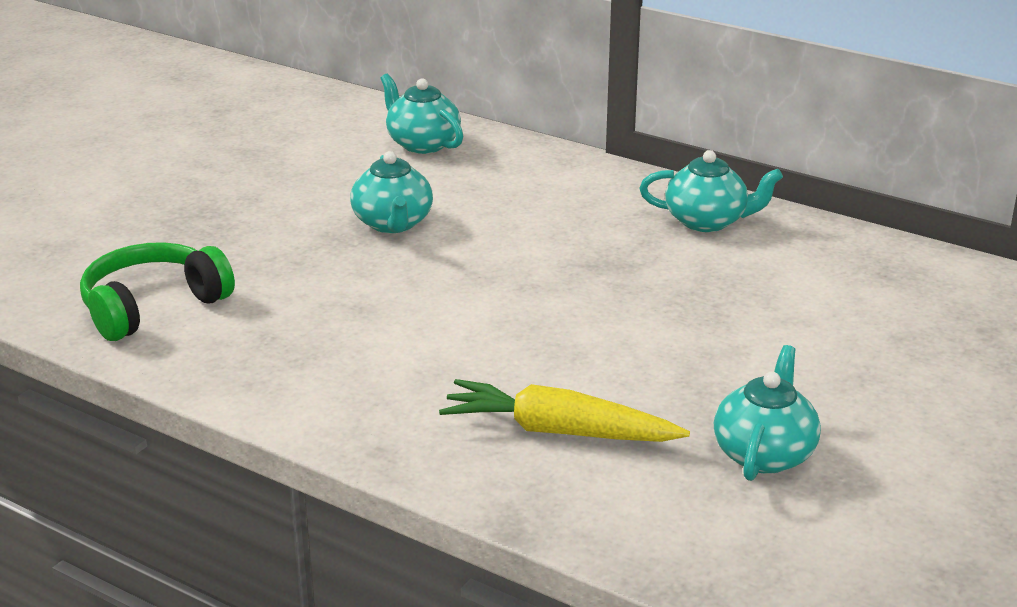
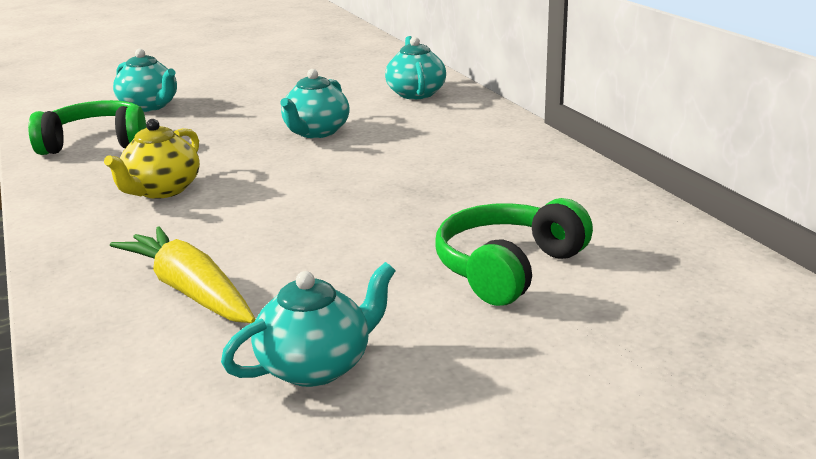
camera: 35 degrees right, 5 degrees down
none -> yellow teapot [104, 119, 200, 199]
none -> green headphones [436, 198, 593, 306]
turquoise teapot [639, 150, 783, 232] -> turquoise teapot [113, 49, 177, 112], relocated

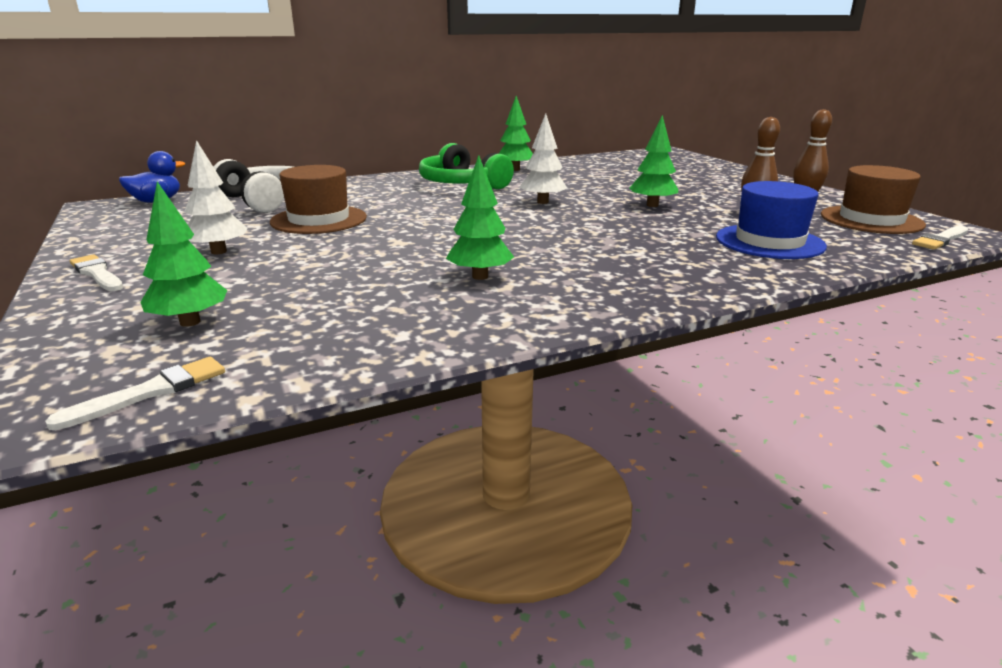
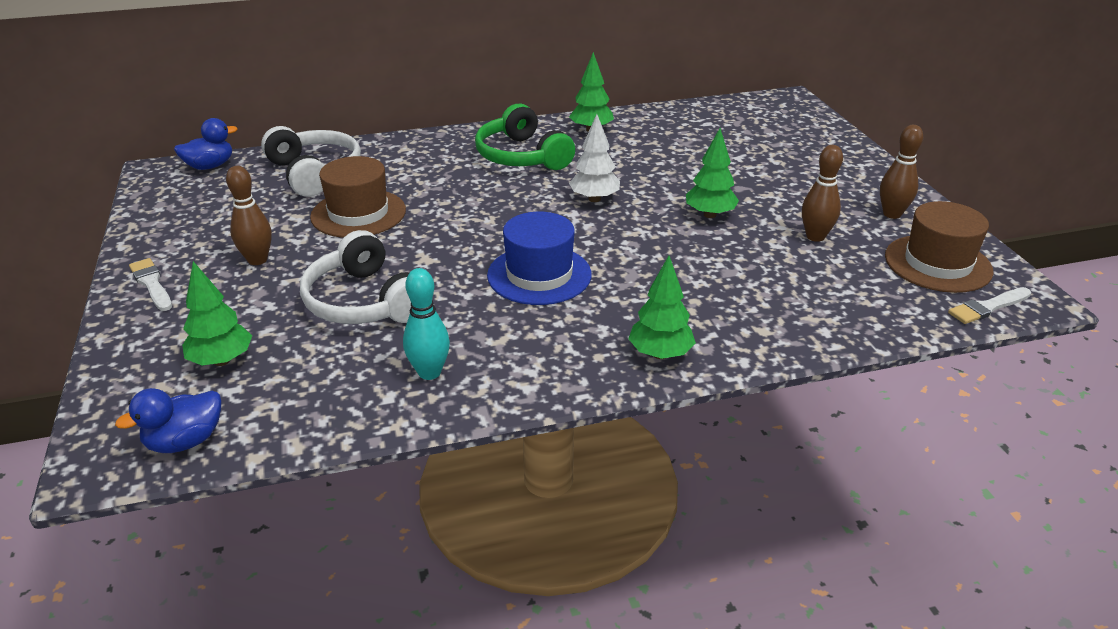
camera: 10 degrees right, 10 degrees up
none -> white headphones [300, 230, 411, 324]
none -> turquoise bowling pin [403, 268, 450, 380]
green tree [446, 155, 514, 280] -> green tree [628, 256, 696, 359], relocated
blue hat [716, 181, 827, 259] -> blue hat [487, 212, 592, 305], relocated
white brush [45, 357, 225, 430] -> blue duck [115, 388, 221, 453]
white tree [184, 140, 248, 254] -> brown bowling pin [226, 166, 272, 265]

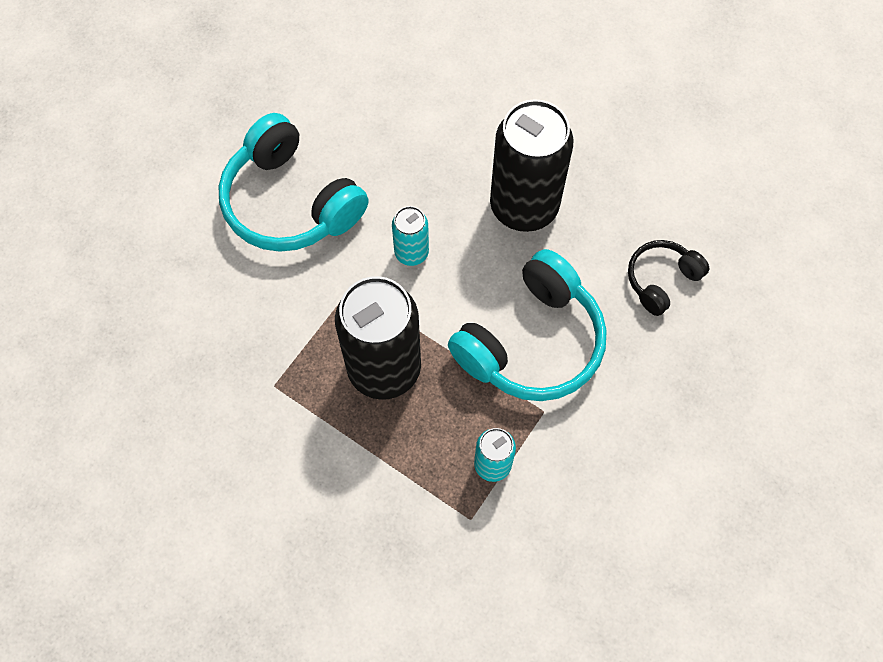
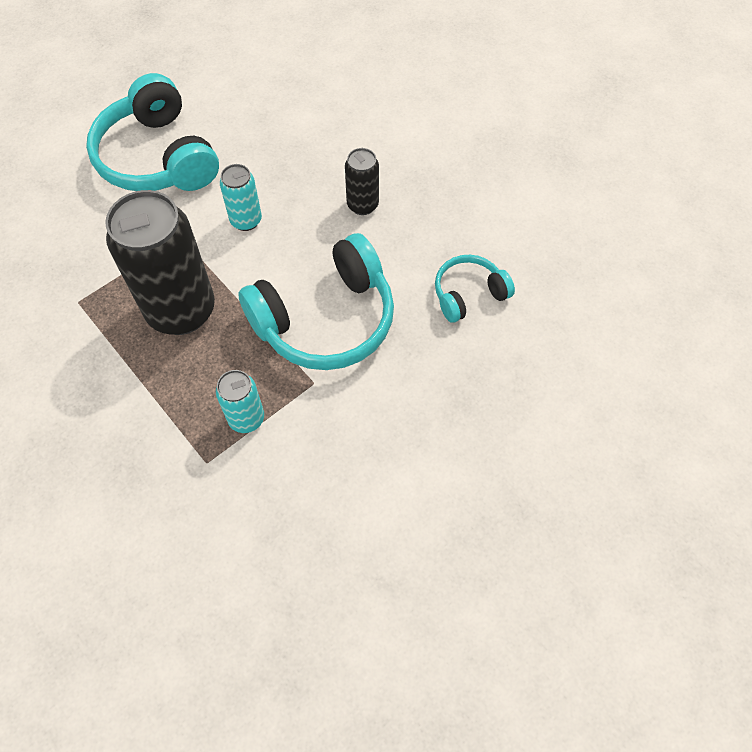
camera: 15 degrees right, 5 degrees down
black headphones [628, 240, 709, 316] -> turquoise headphones [435, 255, 515, 323]
black can [490, 99, 574, 232] -> black can [345, 148, 379, 215], x0.49

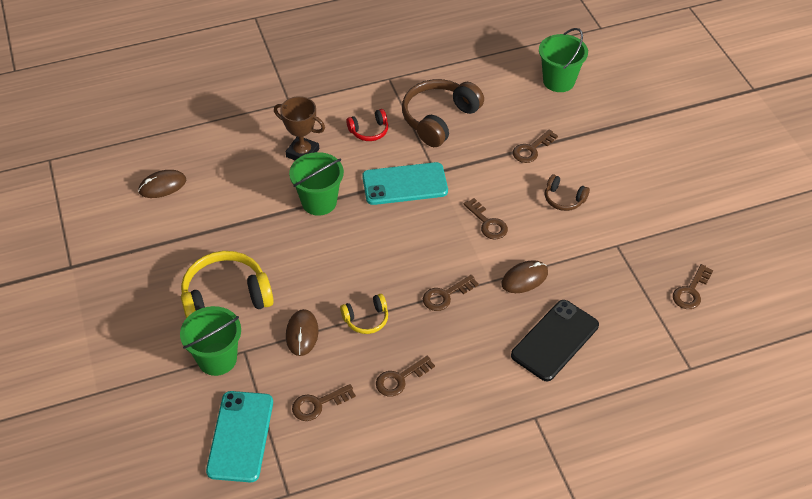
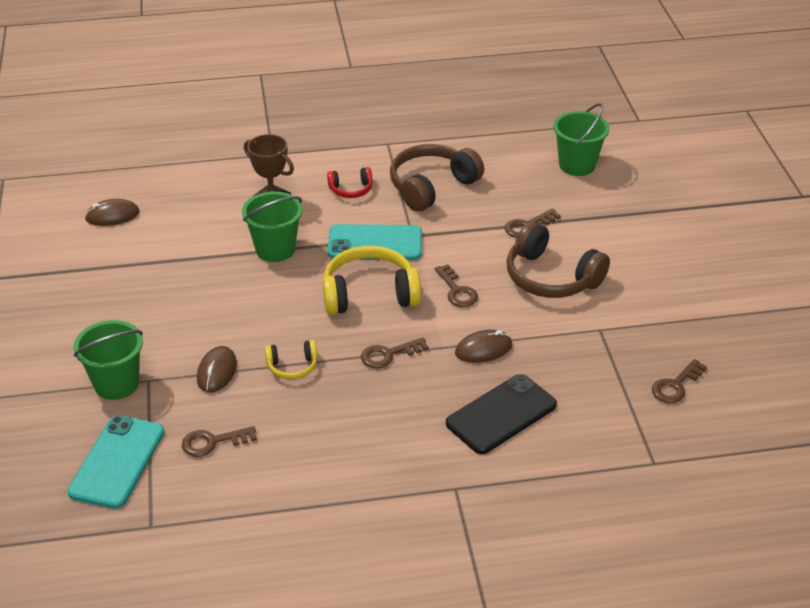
camera: 10 degrees right, 10 degrees down
brown key [376, 356, 435, 397] -> none
yellow headphones [181, 251, 274, 318] -> yellow headphones [322, 246, 421, 315], relocated
brown headphones [545, 174, 590, 211] -> brown headphones [507, 221, 610, 298], x1.95

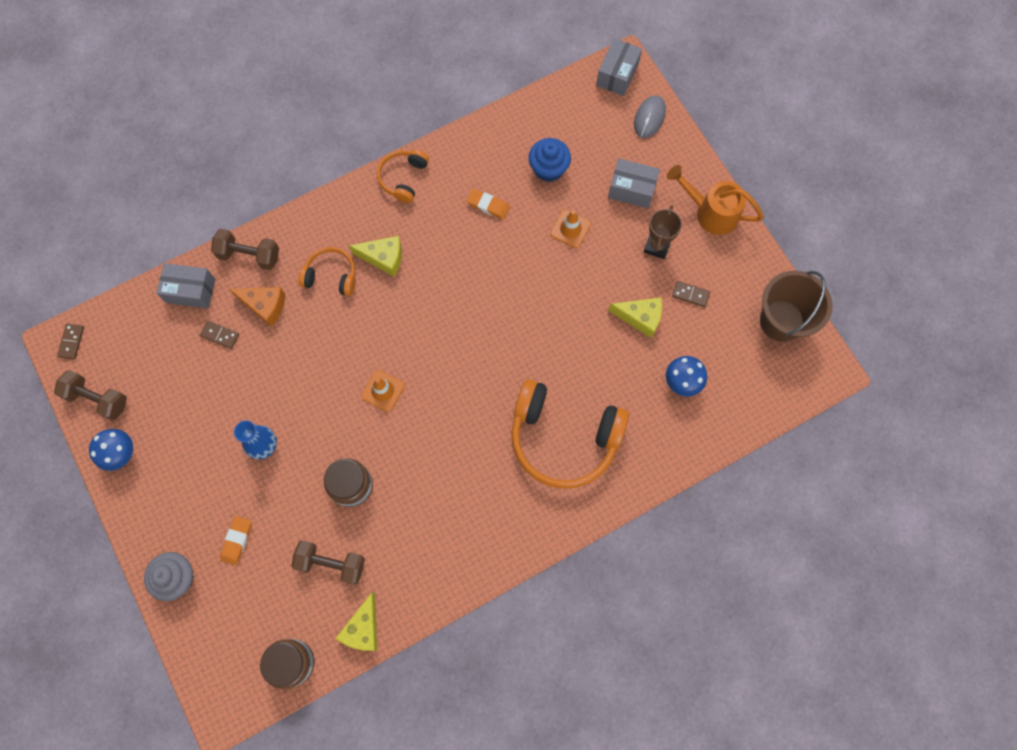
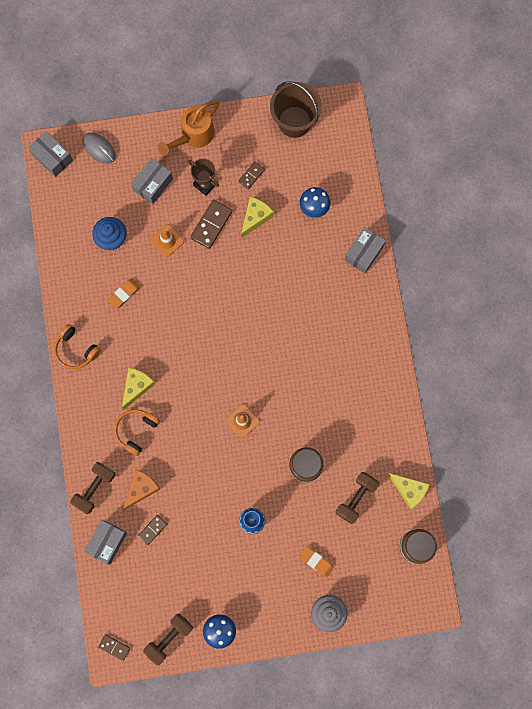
camera: 70 degrees left, 5 degrees up
orange headphones [511, 379, 629, 489] -> none
none -> brown domino [190, 199, 232, 249]
none -> grey box [345, 227, 386, 274]

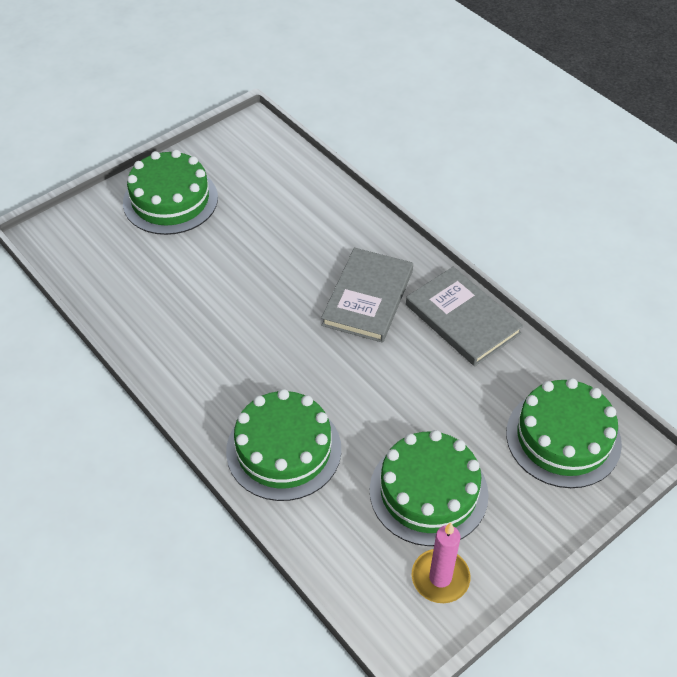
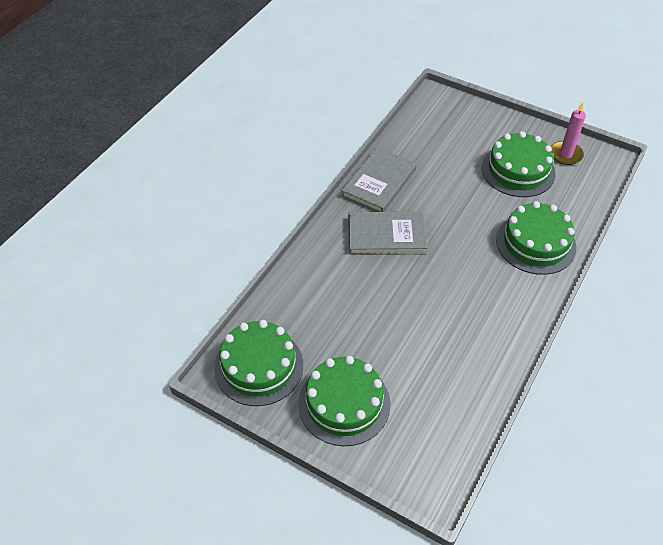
camera: 110 degrees left, 0 degrees up
green cake [506, 378, 622, 488] -> green cake [214, 320, 303, 406], relocated

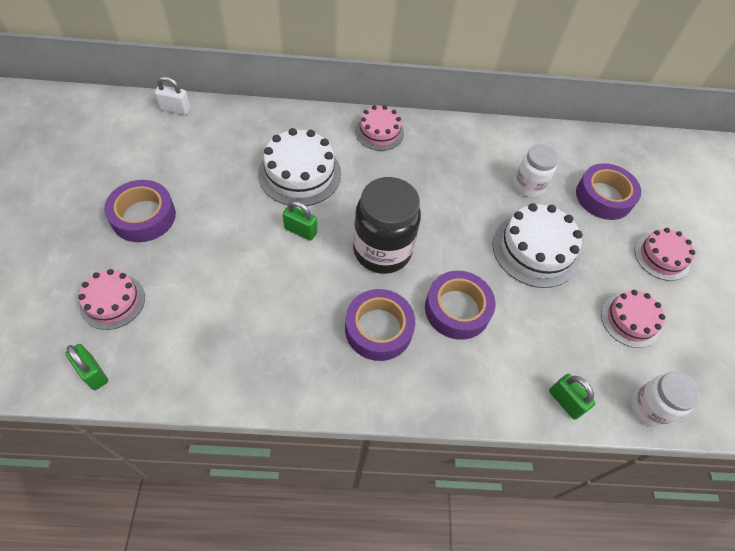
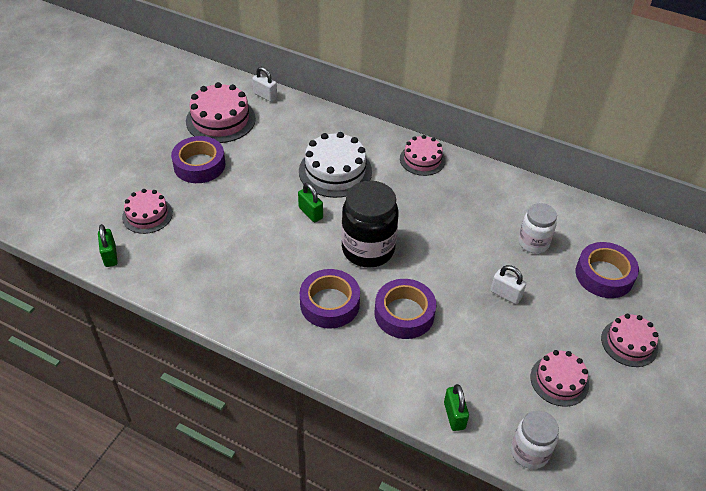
camera: 30 degrees right, 10 degrees down
none -> pink cake [186, 82, 256, 143]
white cake [493, 203, 582, 288] -> white padlock [491, 265, 526, 304]

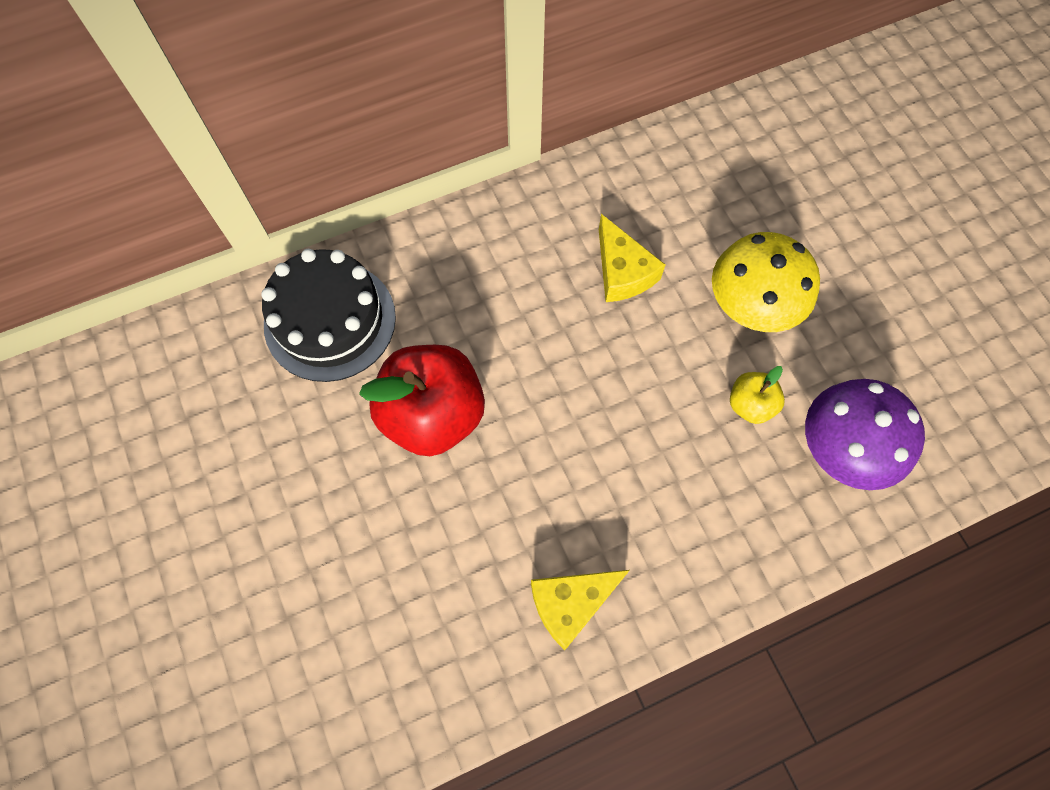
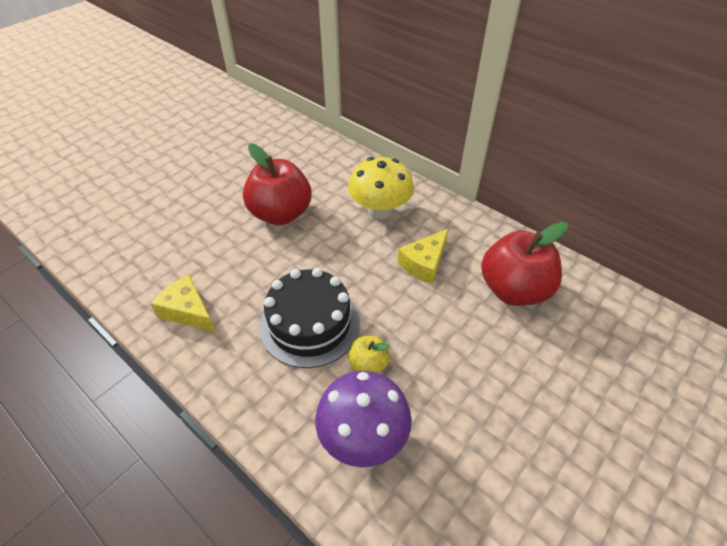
camera: 65 degrees right, 20 degrees down
none -> red apple [481, 222, 568, 306]
black cake [261, 249, 396, 382] -> black cake [260, 268, 360, 368], relocated
yellow mushroom [712, 232, 820, 332] -> yellow mushroom [348, 157, 414, 220], relocated

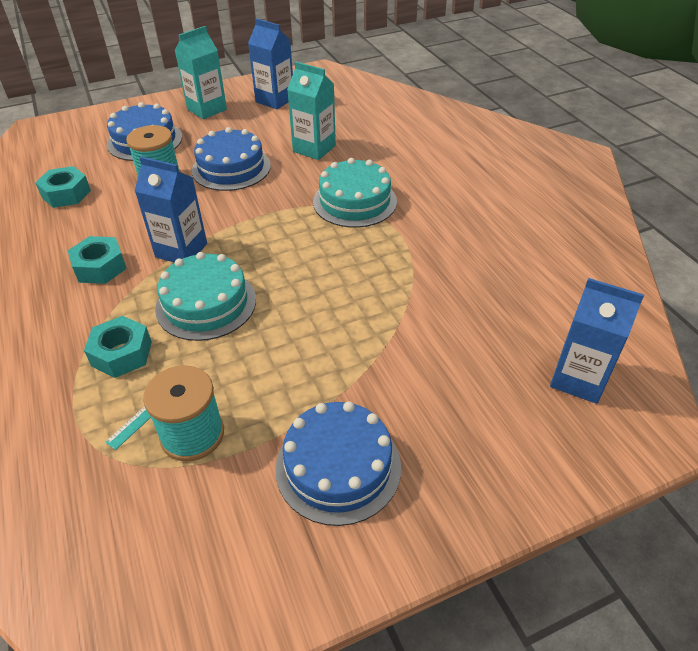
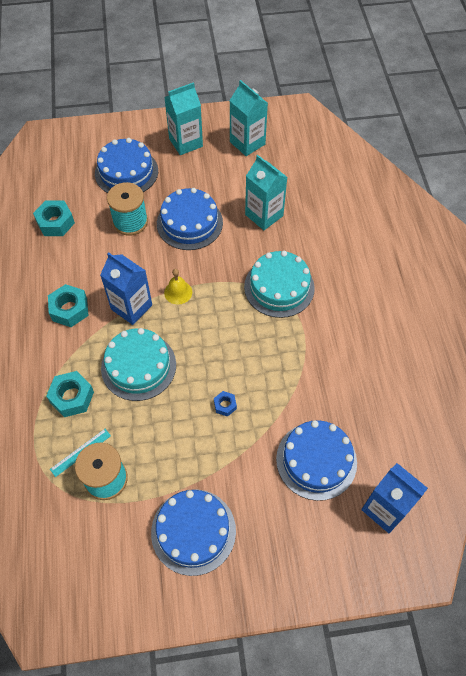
camera: 15 degrees right, 15 degrees up
none -> yellow bell [164, 269, 192, 305]
none -> blue nut [214, 391, 237, 417]
none -> blue cake [276, 420, 357, 501]
blue carton [248, 18, 293, 109] -> turquoise carton [229, 80, 268, 156]

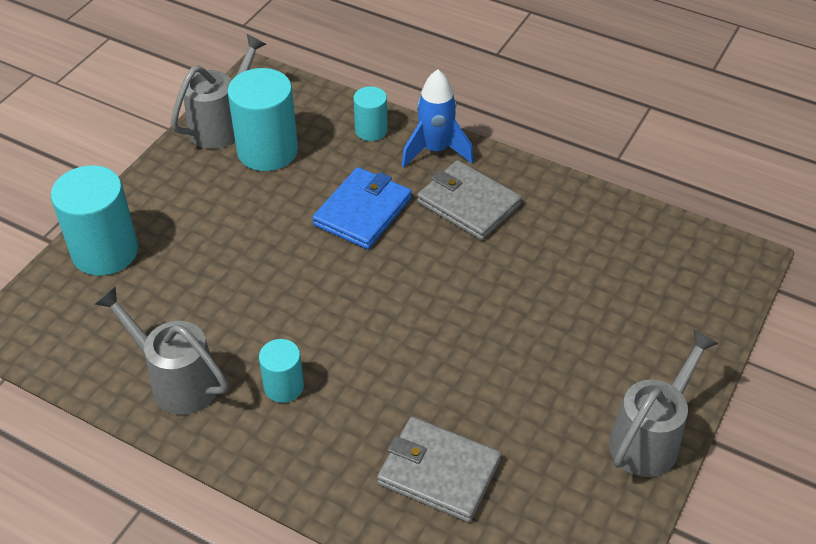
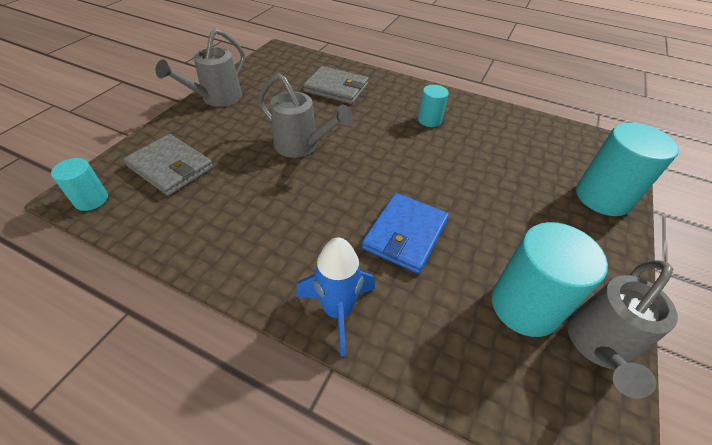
camera: 175 degrees right, 0 degrees up
grey watering can [95, 286, 228, 415] -> grey watering can [258, 73, 353, 158], relocated
turquoise cylinder [354, 86, 388, 141] -> turquoise cylinder [51, 158, 108, 211], relocated
grey wallet [417, 160, 522, 240] -> grey wallet [123, 134, 213, 196], relocated

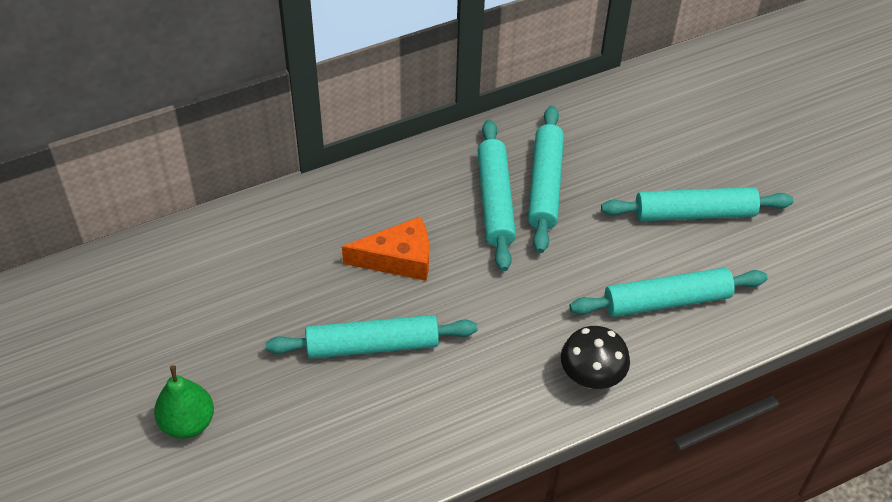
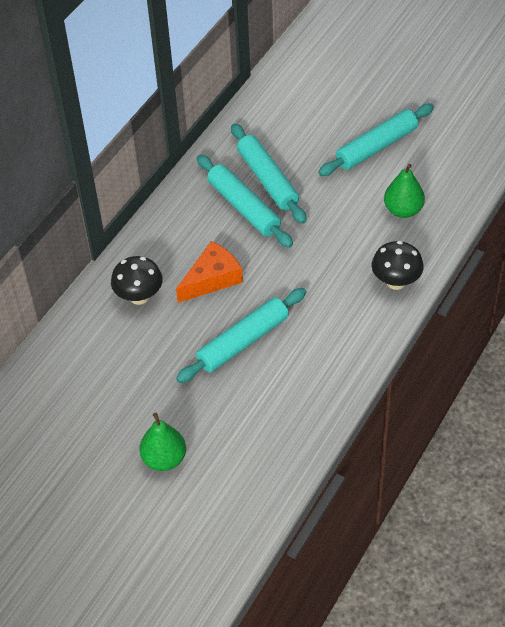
camera: 30 degrees left, 0 degrees up
none -> black mushroom [111, 256, 163, 305]
turquoise rolling pin [570, 268, 768, 317] -> green pear [384, 164, 425, 218]

